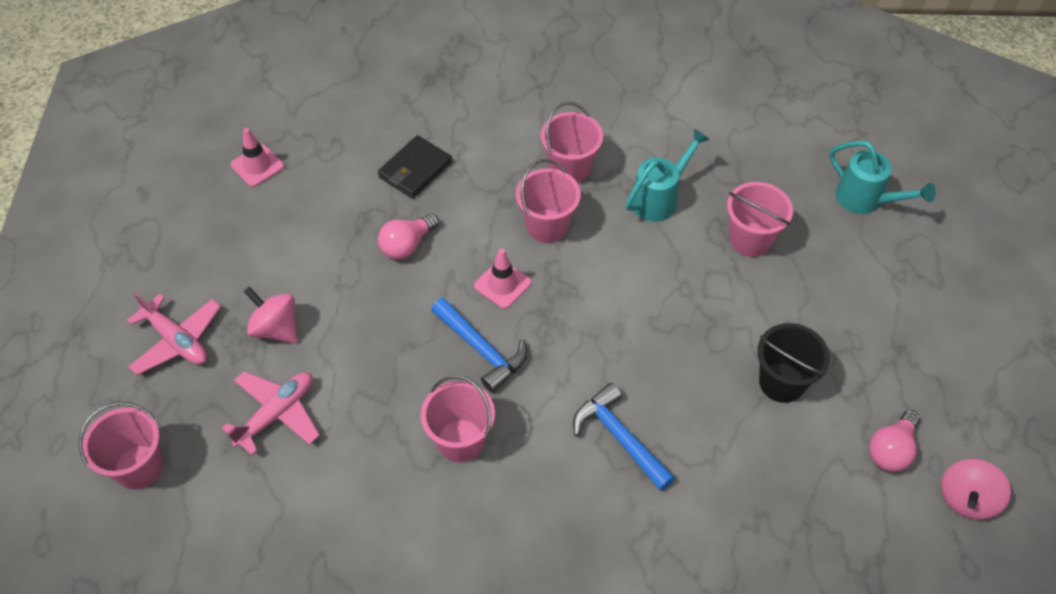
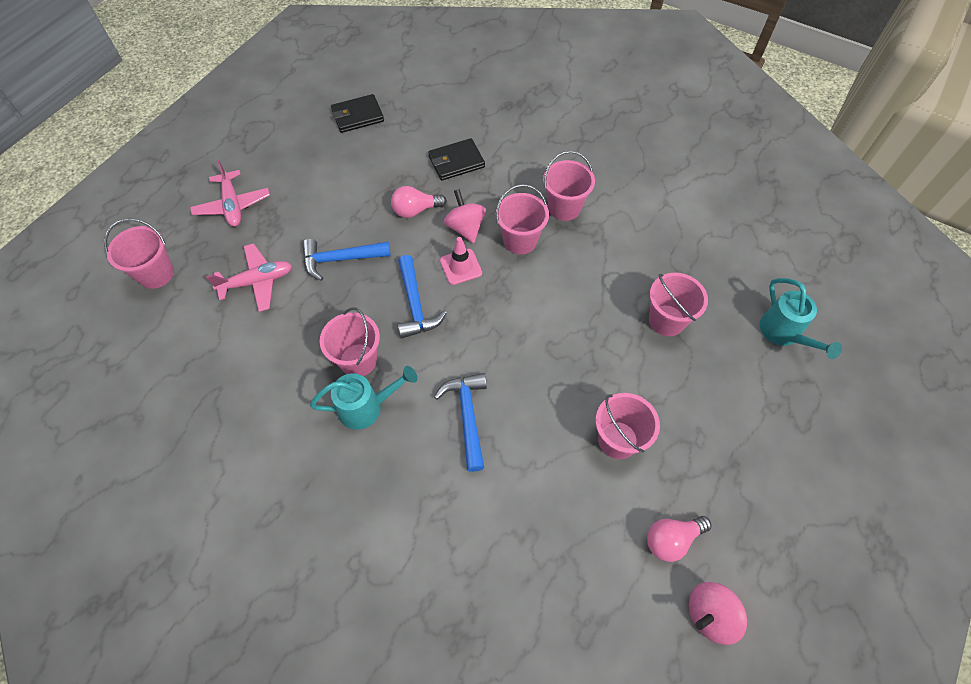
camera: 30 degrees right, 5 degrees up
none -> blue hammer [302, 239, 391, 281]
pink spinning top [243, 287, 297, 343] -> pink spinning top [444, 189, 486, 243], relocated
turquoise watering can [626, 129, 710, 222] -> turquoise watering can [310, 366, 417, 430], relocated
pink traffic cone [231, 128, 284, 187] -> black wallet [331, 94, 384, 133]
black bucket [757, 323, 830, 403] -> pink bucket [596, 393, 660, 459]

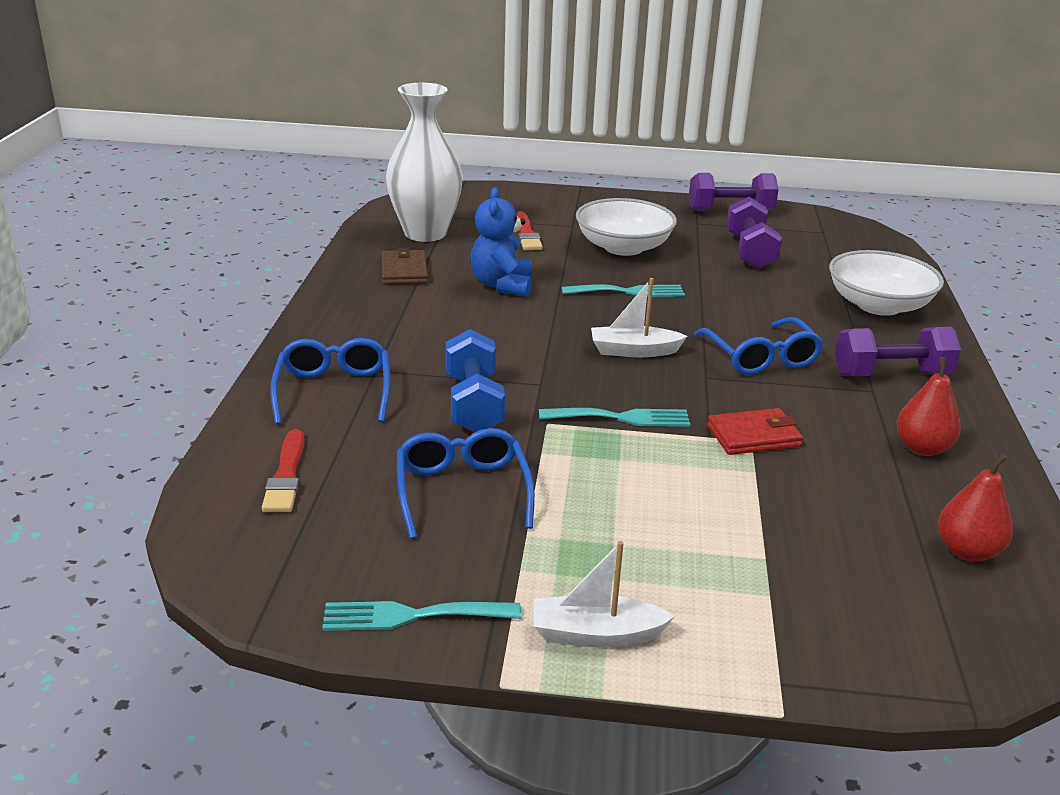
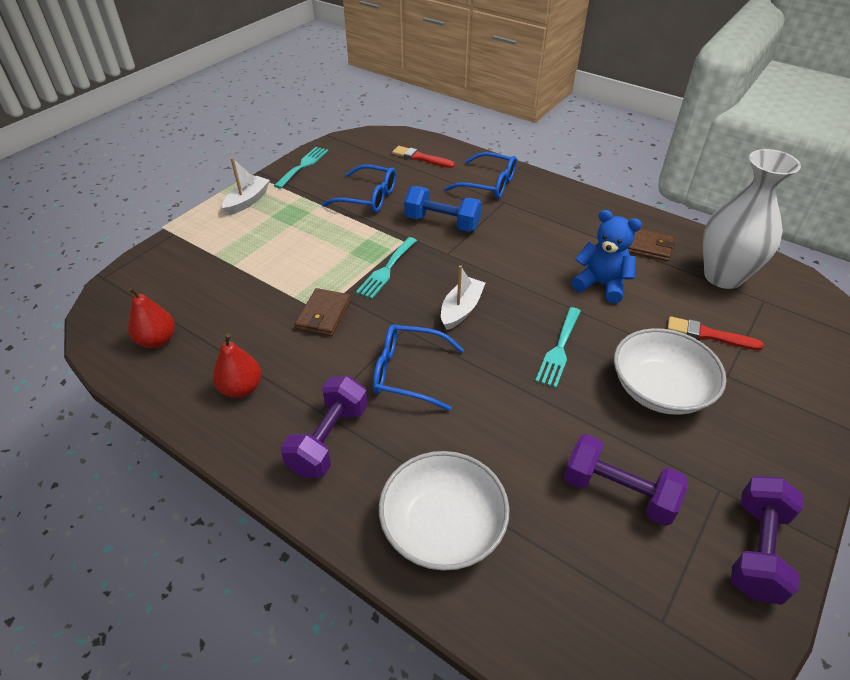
camera: 120 degrees right, 15 degrees up
red wallet [707, 408, 803, 455] -> brown wallet [295, 288, 351, 336]

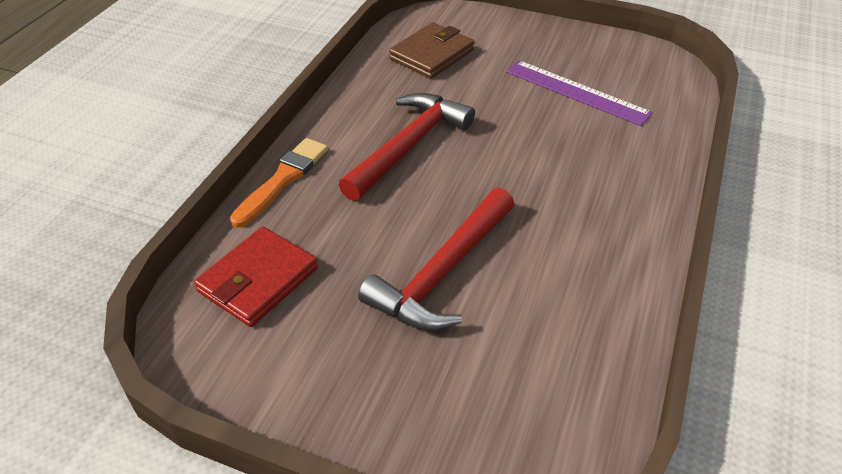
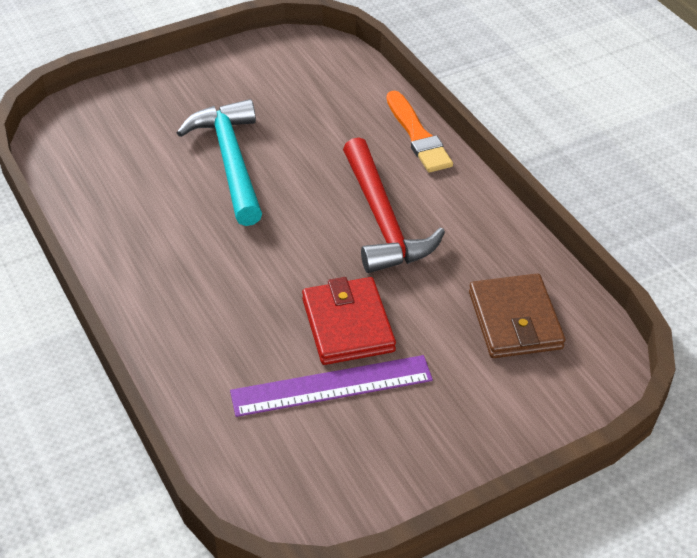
camera: 130 degrees right, 0 degrees up
red wallet [194, 226, 318, 327] -> red wallet [302, 277, 396, 365], relocated
red hammer [358, 188, 514, 330] -> turquoise hammer [177, 99, 262, 226]

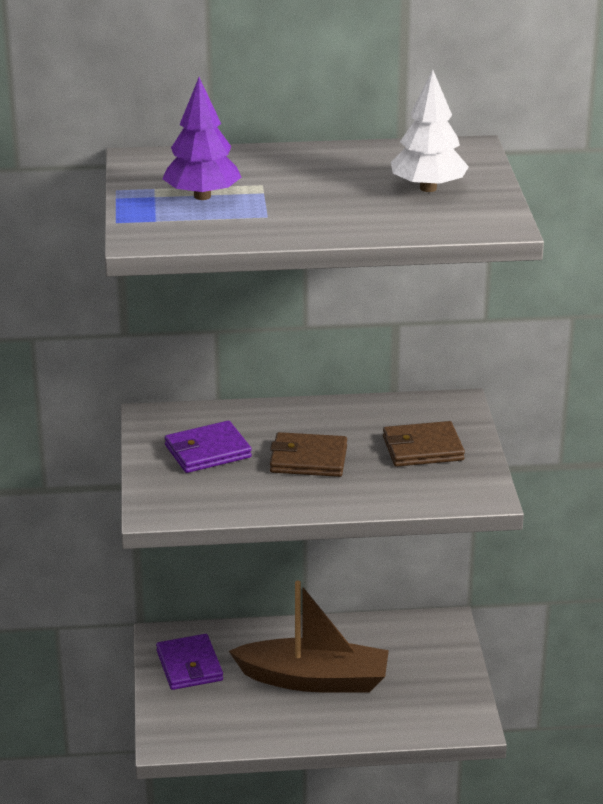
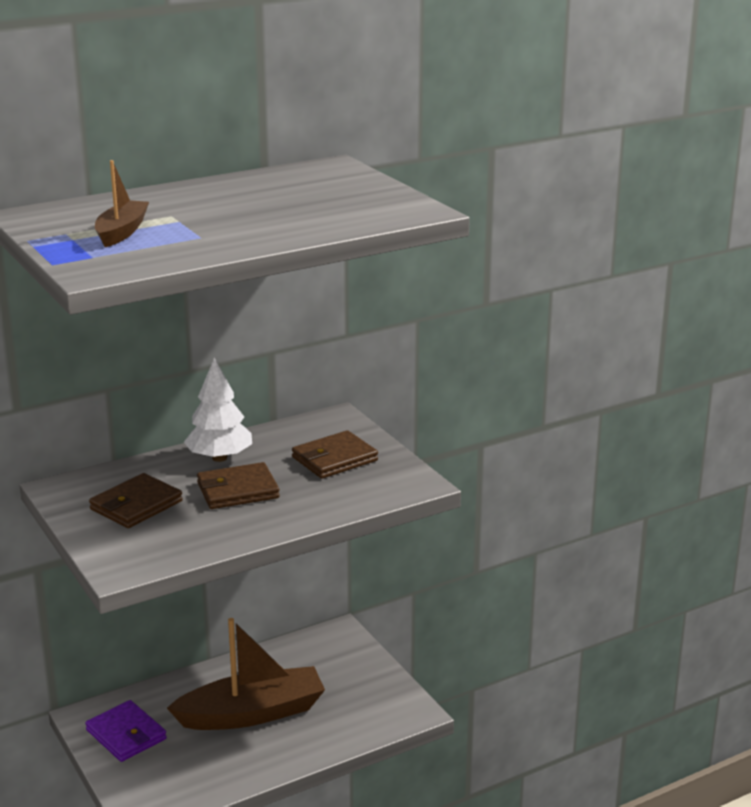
camera: 25 degrees left, 5 degrees down
white tree [391, 70, 469, 192] -> white tree [184, 357, 252, 462], relocated
purple tree [162, 77, 242, 200] -> brown boat [95, 160, 149, 247]
purple wallet [165, 421, 252, 473] -> brown wallet [89, 473, 183, 528]

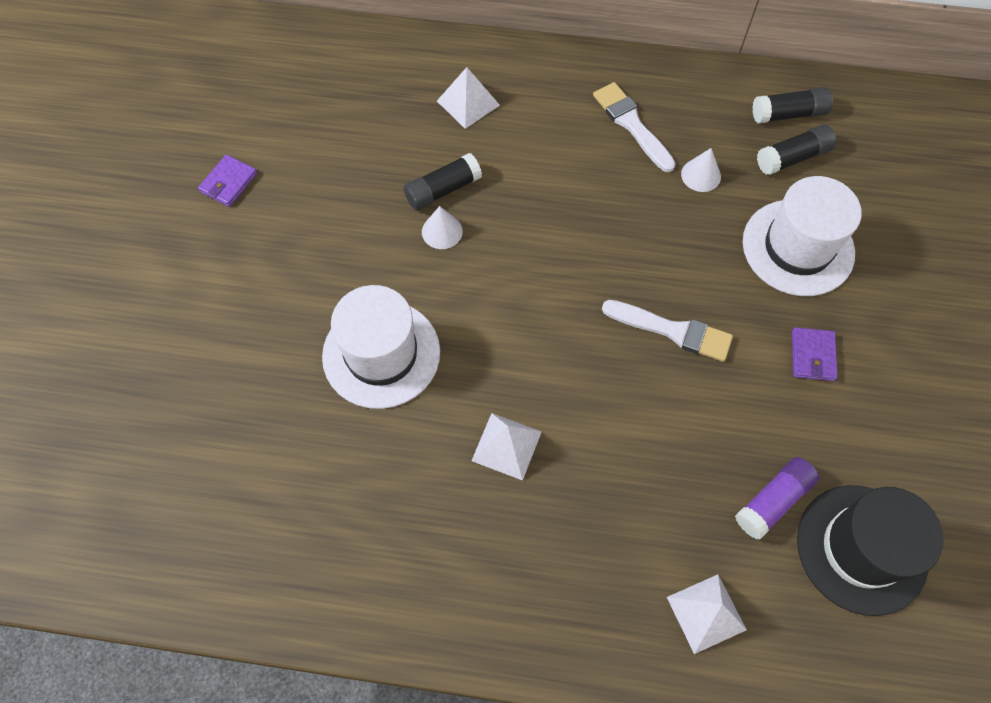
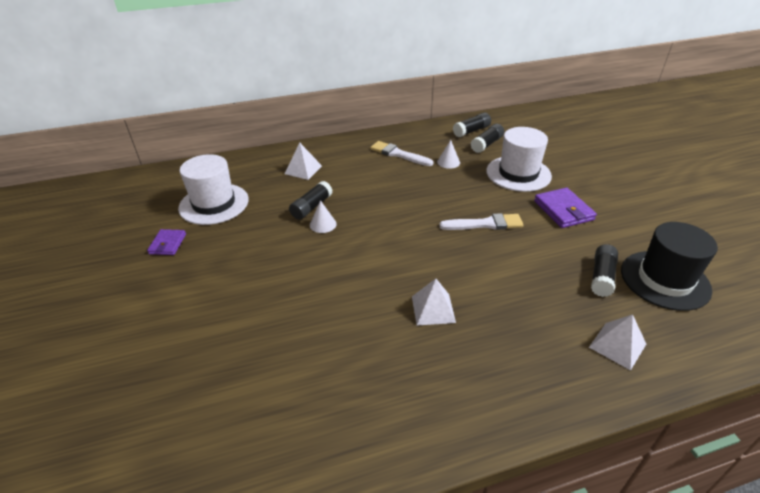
camera: 25 degrees left, 25 degrees down
white hat [322, 285, 440, 409] -> white hat [178, 154, 249, 225], relocated
purple glue stick [735, 457, 819, 540] -> black glue stick [591, 244, 618, 297]
purple wallet [792, 327, 838, 381] -> purple wallet [534, 188, 597, 228], x1.57

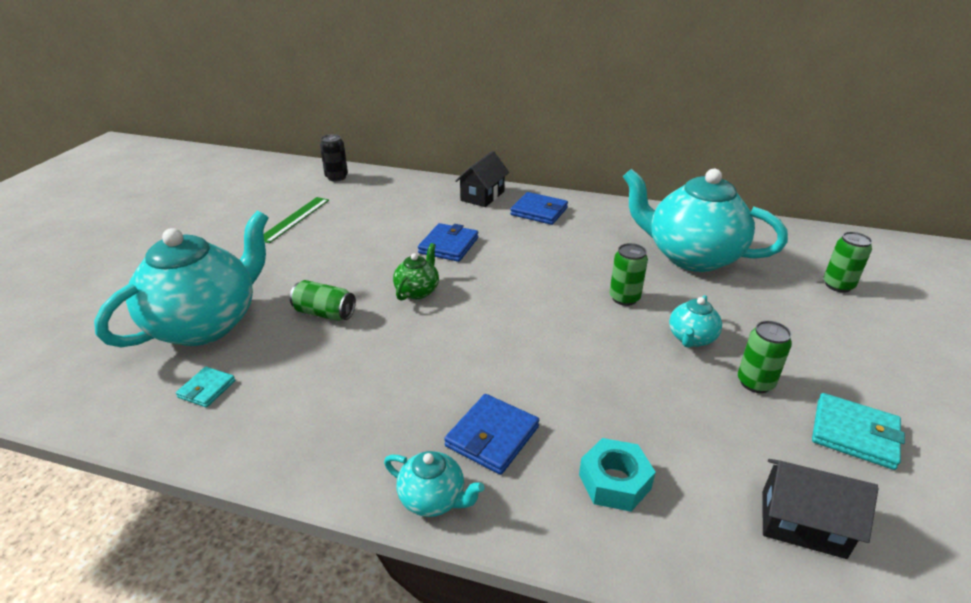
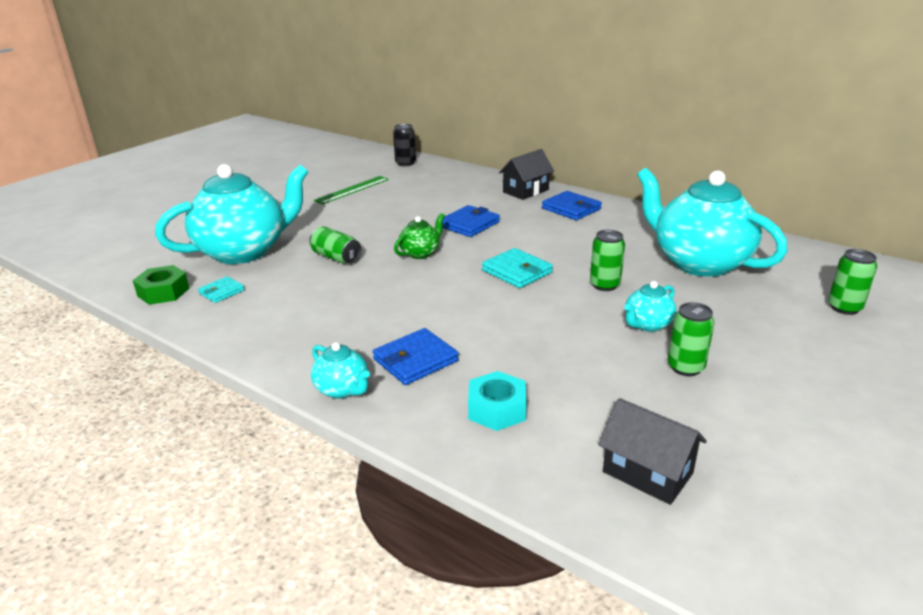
camera: 20 degrees right, 5 degrees down
none -> green nut [133, 265, 189, 305]
turquoise wallet [812, 393, 905, 470] -> turquoise wallet [482, 248, 553, 288], relocated

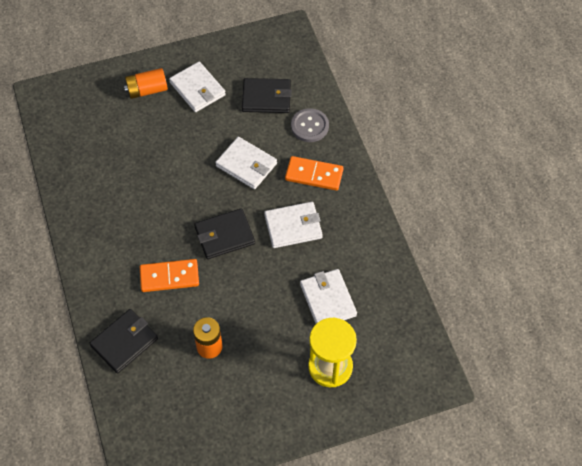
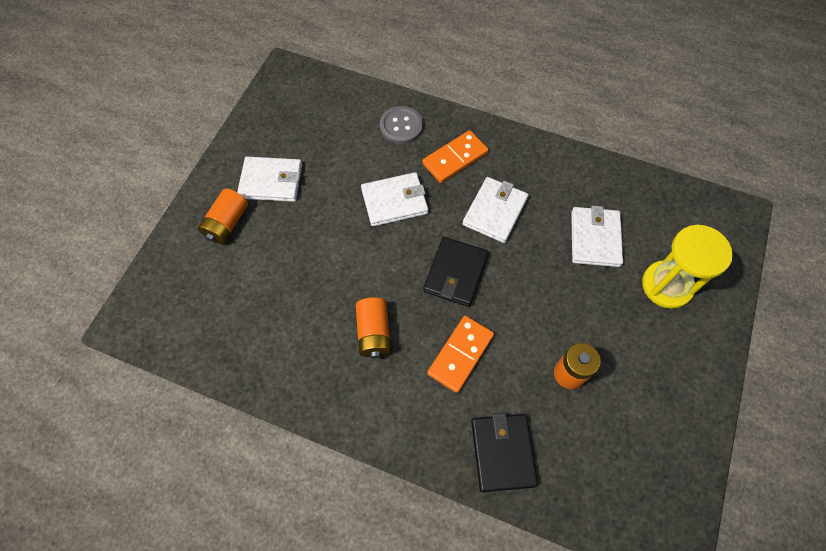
camera: 50 degrees left, 5 degrees up
black wallet [242, 78, 292, 113] -> none
none -> orange battery [356, 297, 391, 359]
white wallet [300, 269, 357, 324] -> white wallet [571, 206, 623, 267], 75 degrees clockwise

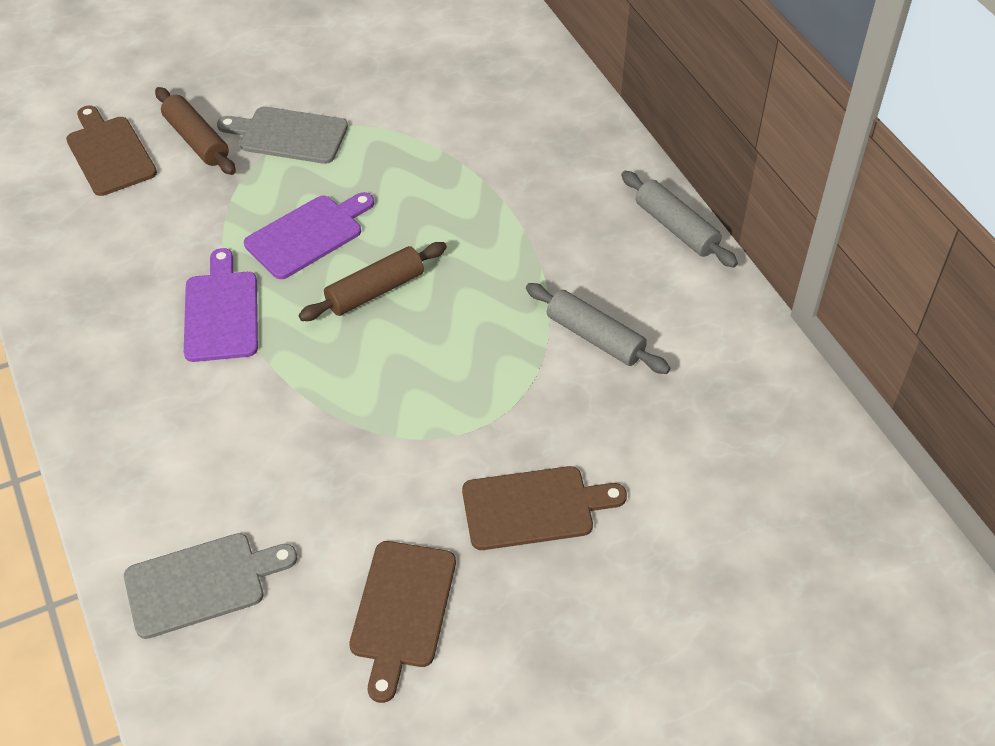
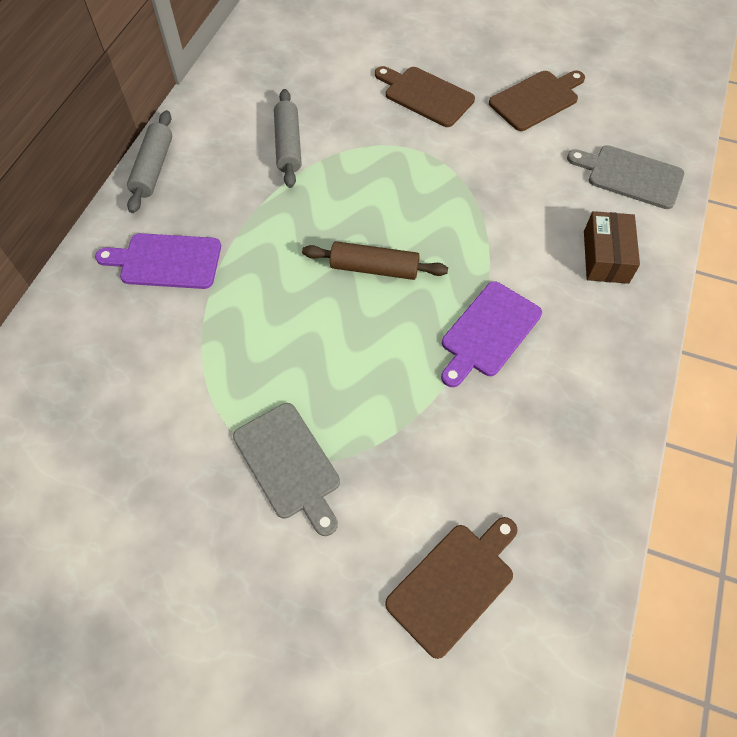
camera: 135 degrees left, 10 degrees up
brown rolling pin [155, 87, 236, 175] -> none
none -> brown box [584, 211, 640, 284]
purple cutting board [244, 192, 374, 279] -> purple cutting board [95, 233, 221, 289], relocated
brown cutting board [66, 105, 157, 196] -> brown cutting board [385, 517, 518, 659], 150 degrees counterclockwise

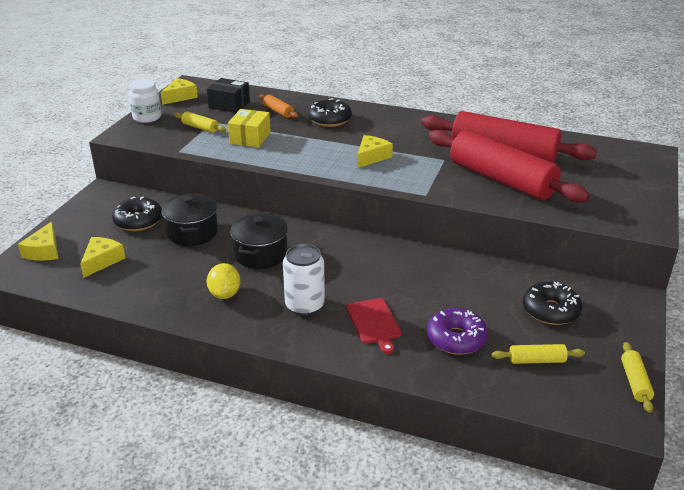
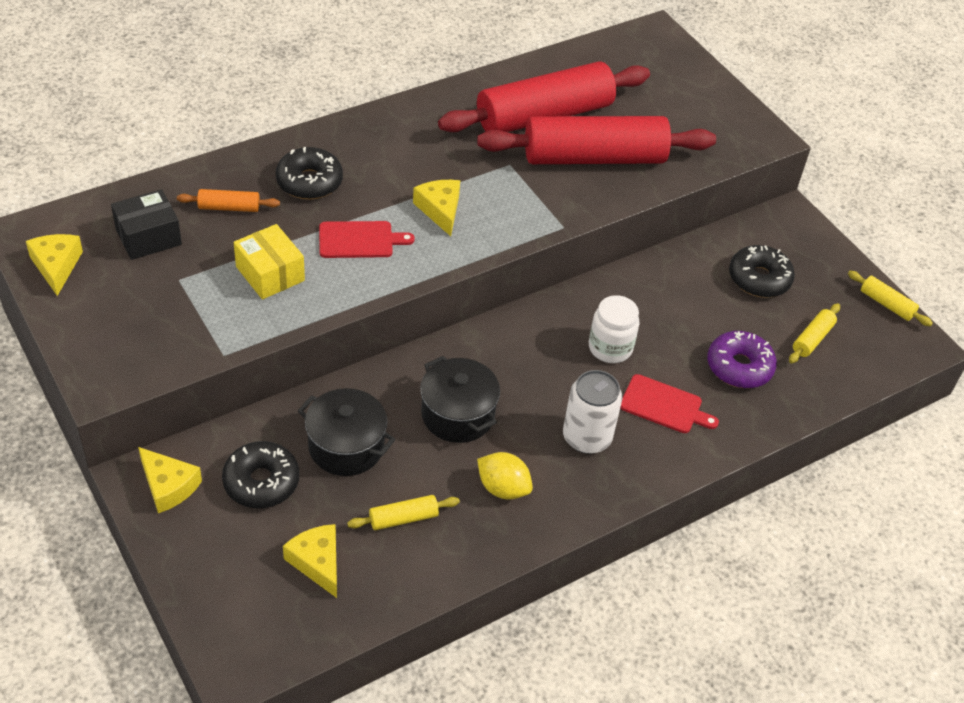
camera: 55 degrees left, 15 degrees up
none -> red cutting board [319, 221, 415, 258]
yellow cheese [18, 222, 59, 261] -> yellow cheese [138, 447, 202, 513], relocated
white jar [129, 79, 161, 123] -> white jar [589, 295, 640, 363], relocated
yellow rolling pin [174, 112, 226, 133] -> yellow rolling pin [347, 495, 460, 530], relocated

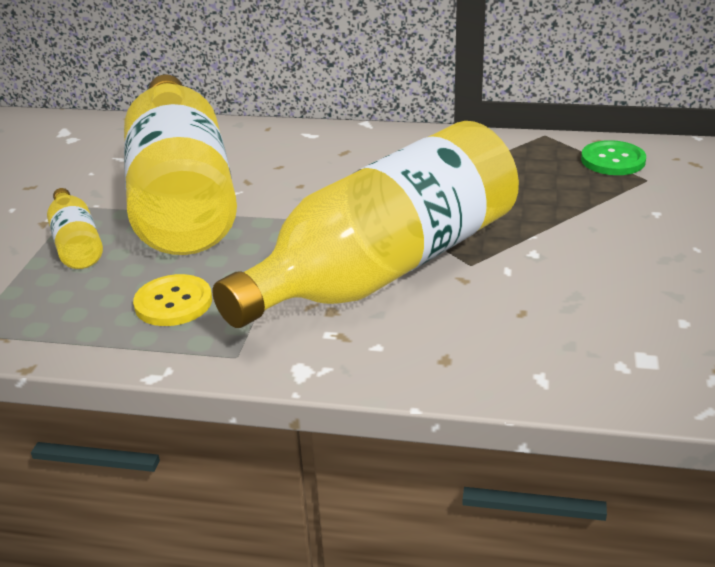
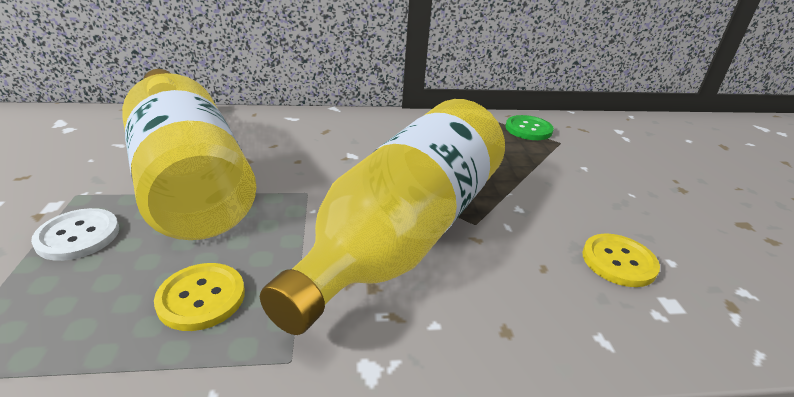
camera: 20 degrees left, 0 degrees up
none -> yellow button [582, 234, 660, 287]
yellow bottle [47, 188, 103, 269] -> white button [31, 208, 119, 261]

